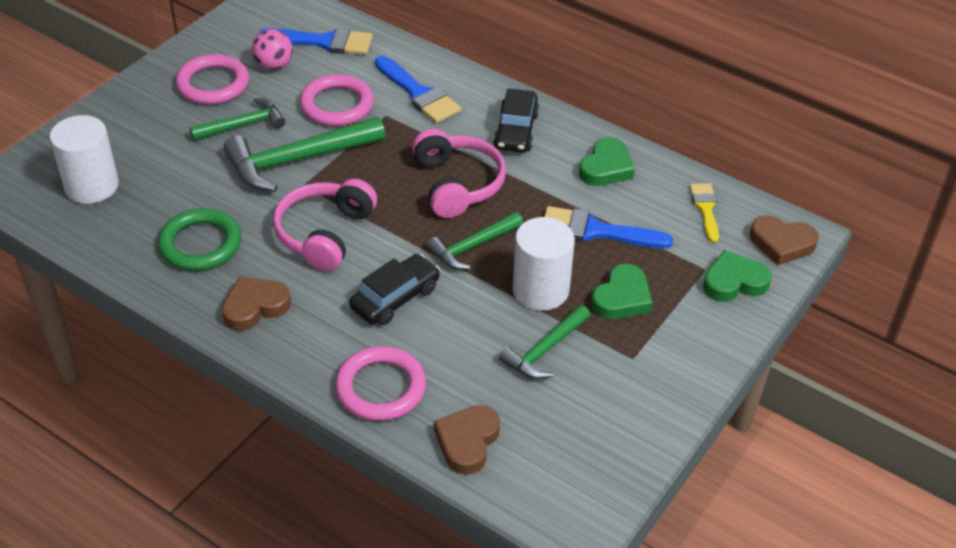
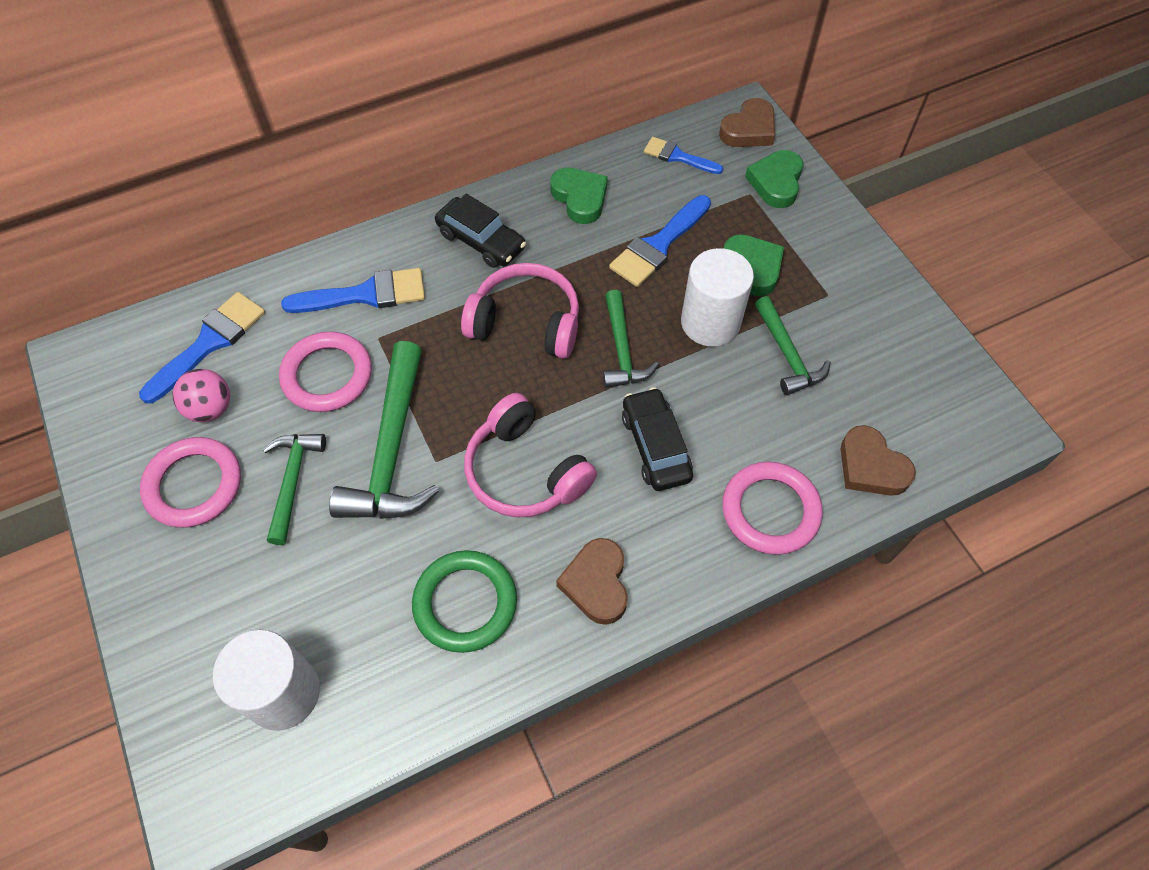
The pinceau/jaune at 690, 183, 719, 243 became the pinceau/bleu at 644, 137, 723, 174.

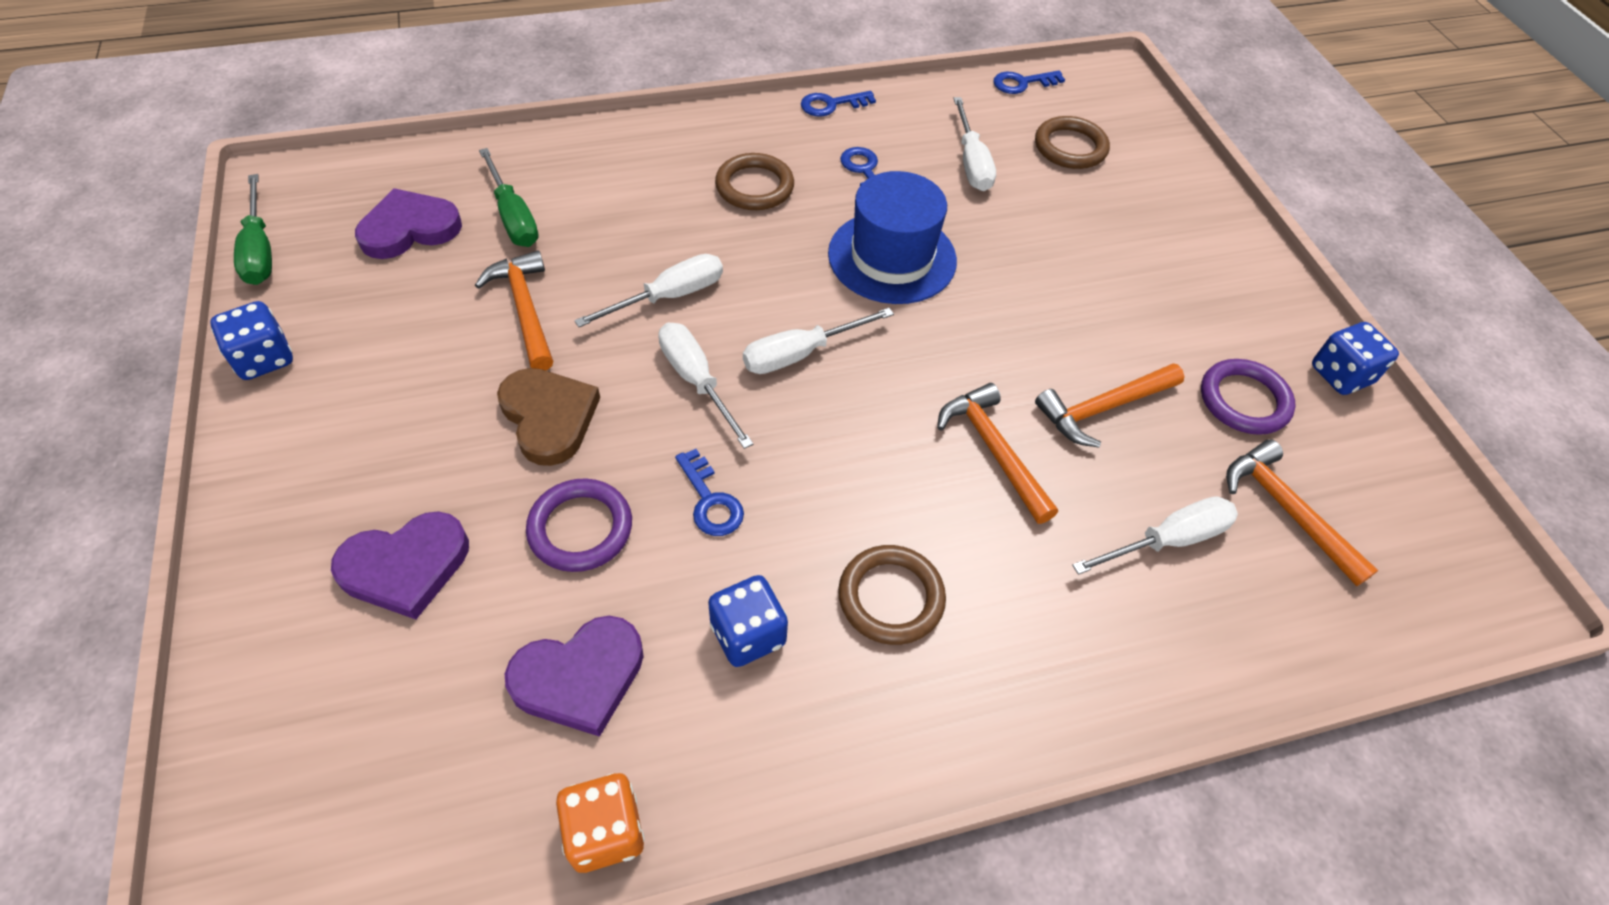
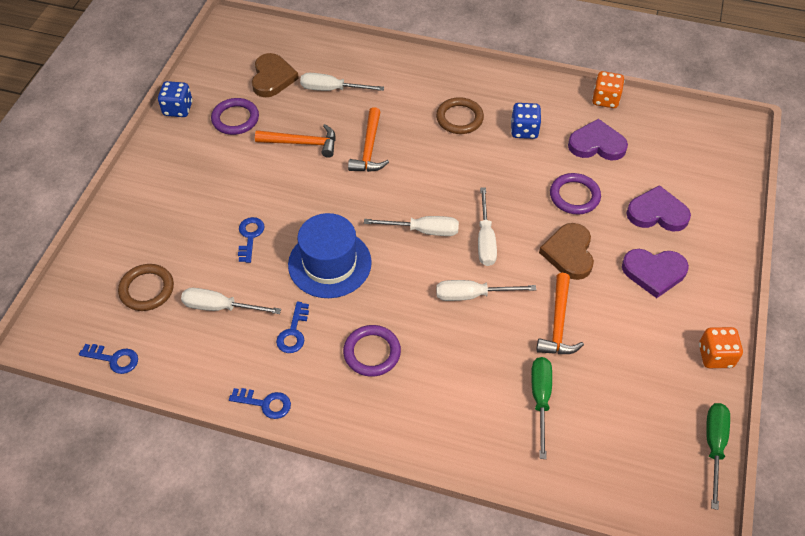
The tournevis/blanc at 953, 97, 996, 191 turned 105 degrees counterclockwise.
The clé/bleu moved from 675, 449, 744, 536 to 238, 217, 264, 263.
The marteau/orange at 1226, 439, 1378, 586 was replaced by the cœur/marron at 252, 53, 299, 97.
The anneau/marron at 715, 153, 794, 210 became the anneau/violet at 343, 325, 401, 377.
The cœur/violet moved from 355, 188, 462, 259 to 622, 249, 689, 298.
The dé/bleu at 210, 301, 293, 380 became the dé/orange at 699, 327, 743, 368.

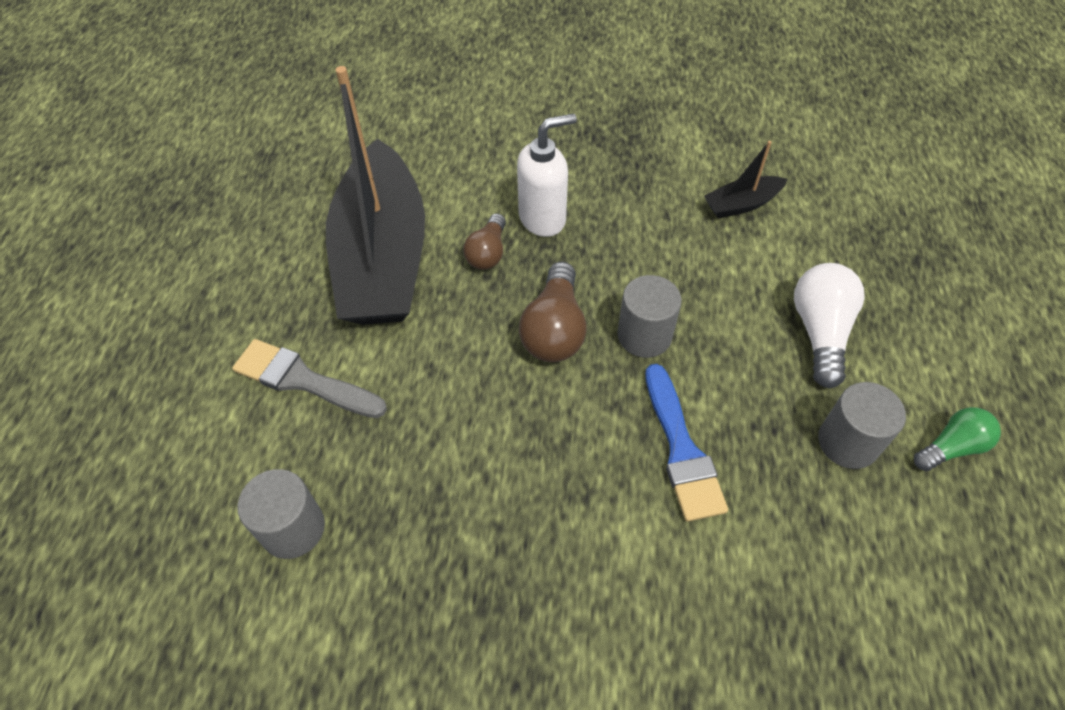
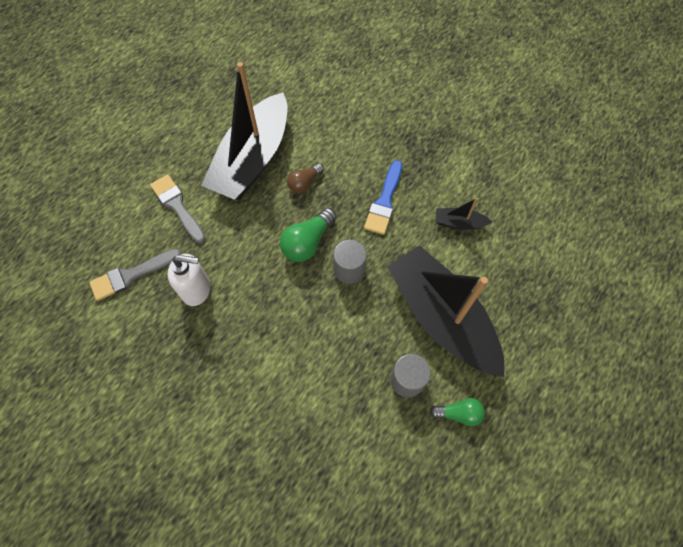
The cylindre/gris at 237, 469, 325, 559 was replaced by the pinceau/gris at 89, 249, 181, 301.
The distributeur de savon/blanc moved from 517, 113, 577, 237 to 168, 254, 210, 306.
The ampoule/marron at 519, 262, 587, 362 became the ampoule/vert at 280, 208, 336, 262.
The pinceau/bleu moved from 645, 364, 728, 522 to 364, 160, 402, 235.
The ampoule/blanc at 794, 263, 865, 388 was replaced by the bateau/noir at 387, 245, 504, 377.

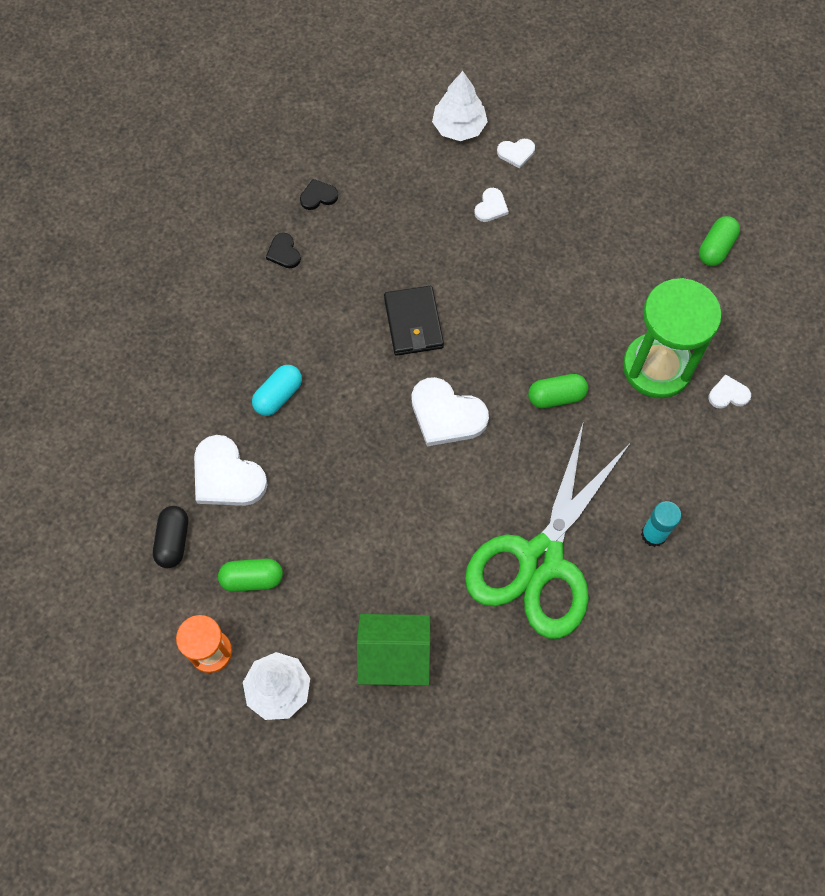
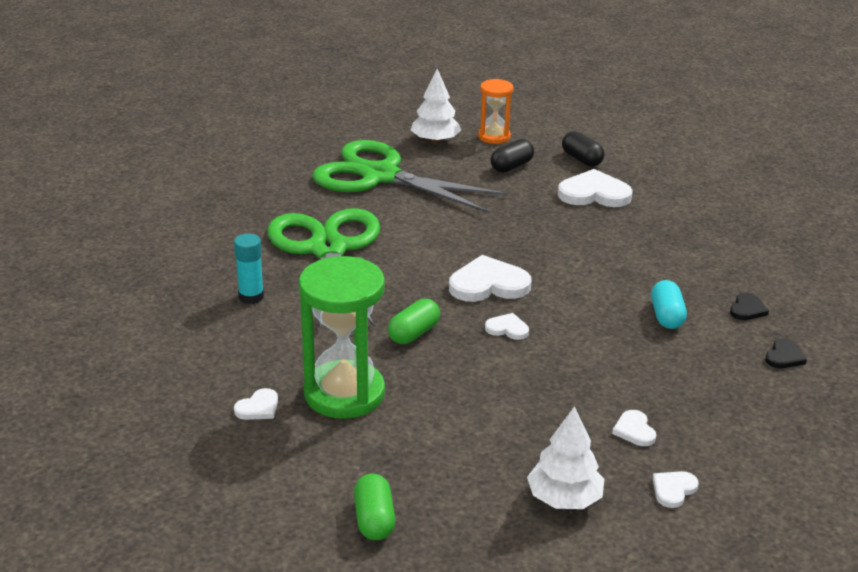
The maison/vert at 357, 614, 430, 685 was replaced by the ciseaux/vert at 313, 140, 508, 213.
The cœur/blanc at 485, 313, 529, 340 appeared.
The gélule/vert at 218, 558, 283, 592 became the gélule/noir at 491, 139, 534, 173.
The arbre/blanc moved from 432, 71, 488, 141 to 527, 406, 604, 509.
The gélule/turquoise moved from 252, 365, 302, 416 to 651, 280, 687, 329.
The cœur/noir at 266, 233, 301, 268 turned 90 degrees clockwise.
The portefeuille/noir at 384, 286, 444, 356 disappeared.

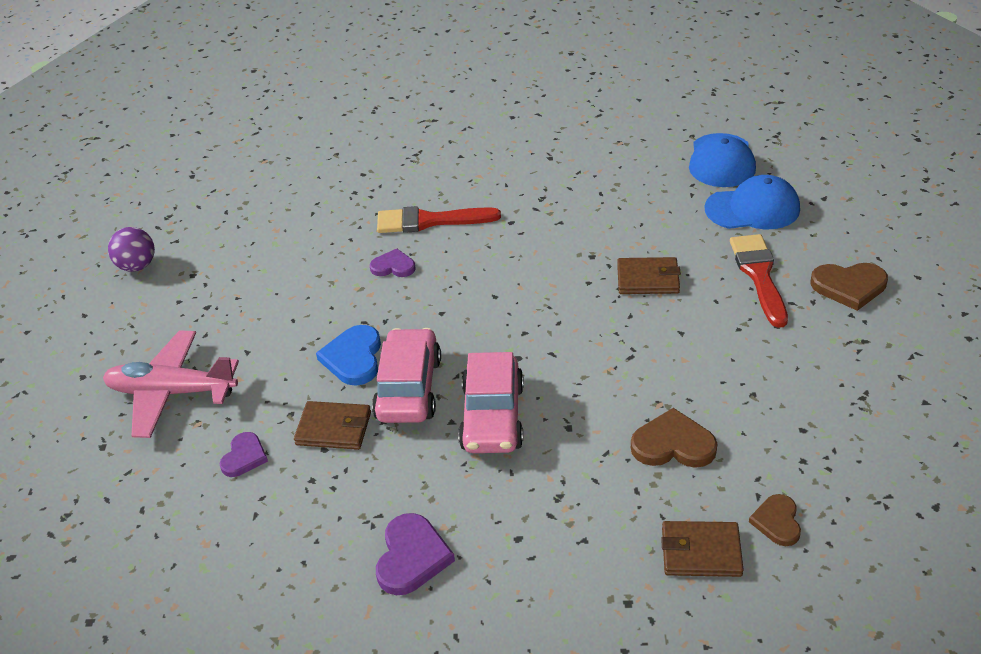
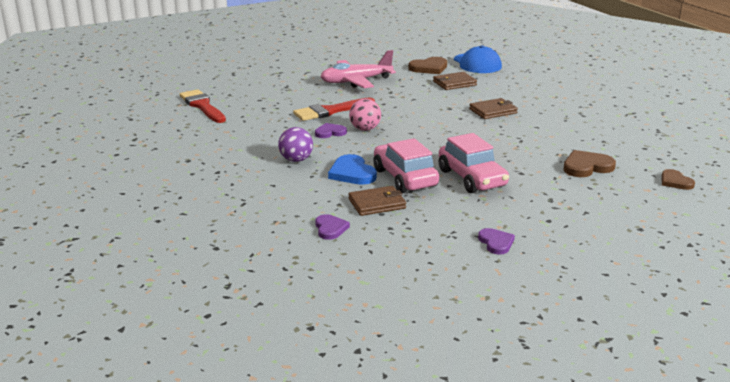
The pinceau/rouge moved from 730, 234, 788, 328 to 180, 89, 226, 123.
The balle/violet moved from 108, 227, 155, 272 to 278, 127, 313, 162.
The avion/rose moved from 103, 330, 239, 438 to 320, 50, 396, 88.
The balle/rose at 349, 99, 381, 131 appeared.
The cœur/marron moved from 811, 263, 888, 311 to 408, 57, 447, 74.
The portefeuille/marron moved from 661, 521, 744, 577 to 433, 72, 477, 90.
The cœur/violet at 376, 513, 455, 595 changed to 0.65 times the size.
The casquette/bleu at 705, 175, 800, 229 disappeared.

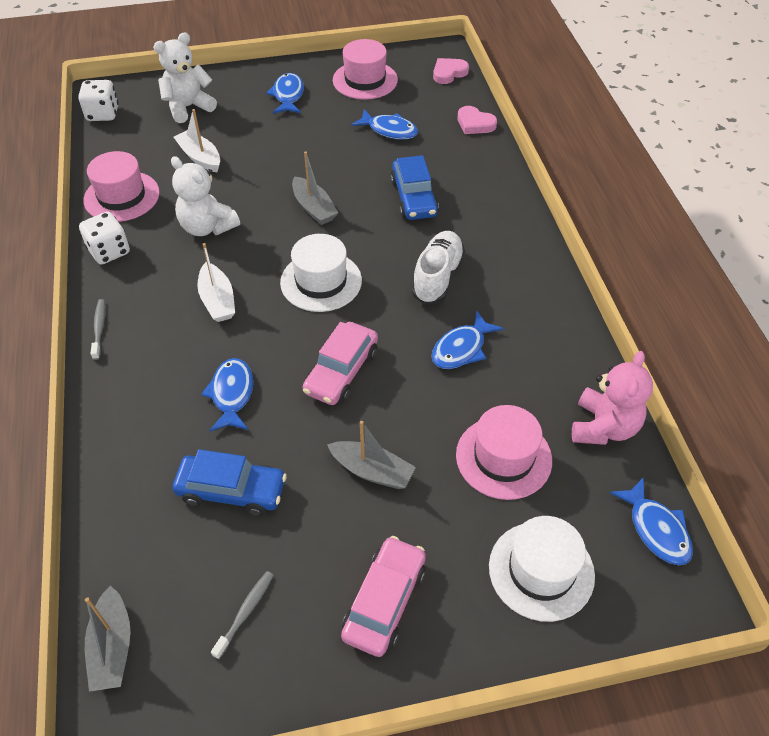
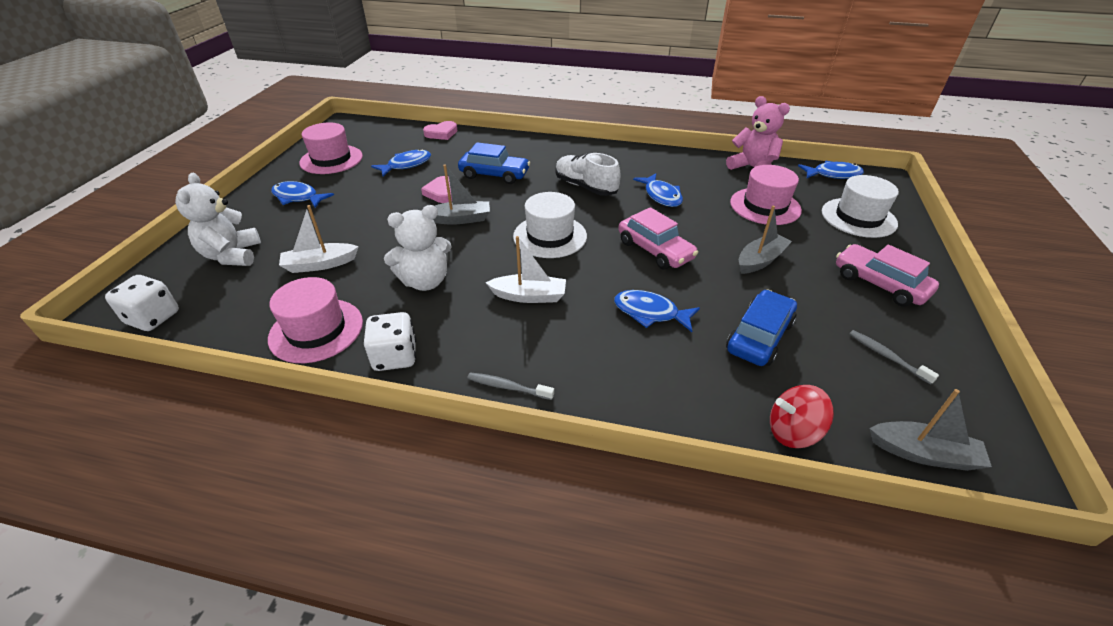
The cœur/rose moved from 433, 58, 469, 84 to 421, 176, 452, 203.
The toupie/rouge at 770, 385, 834, 448 appeared.

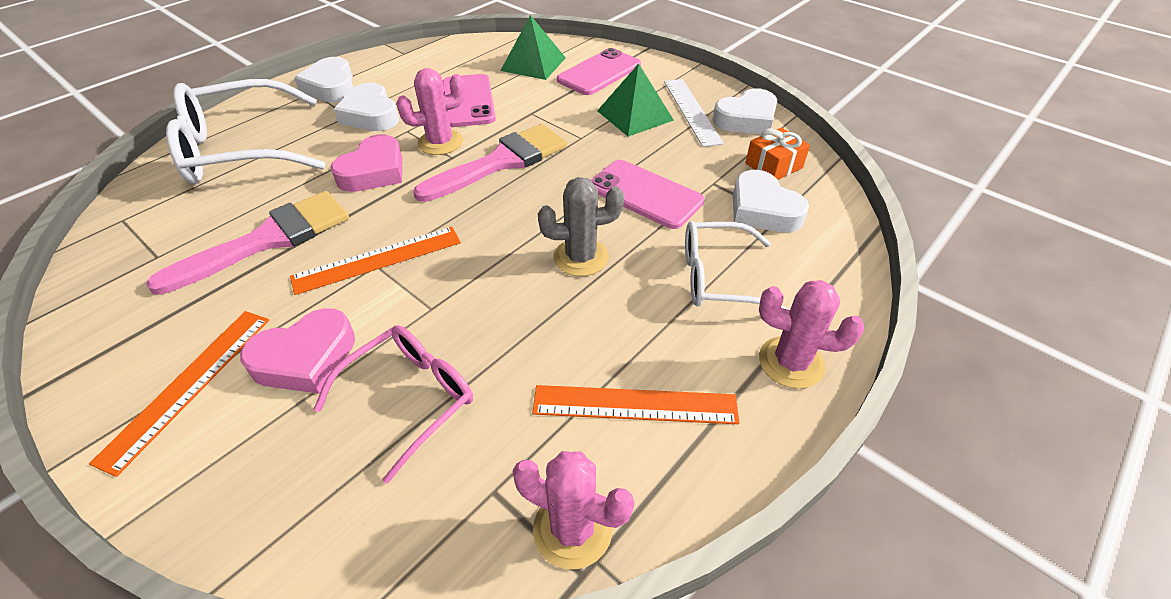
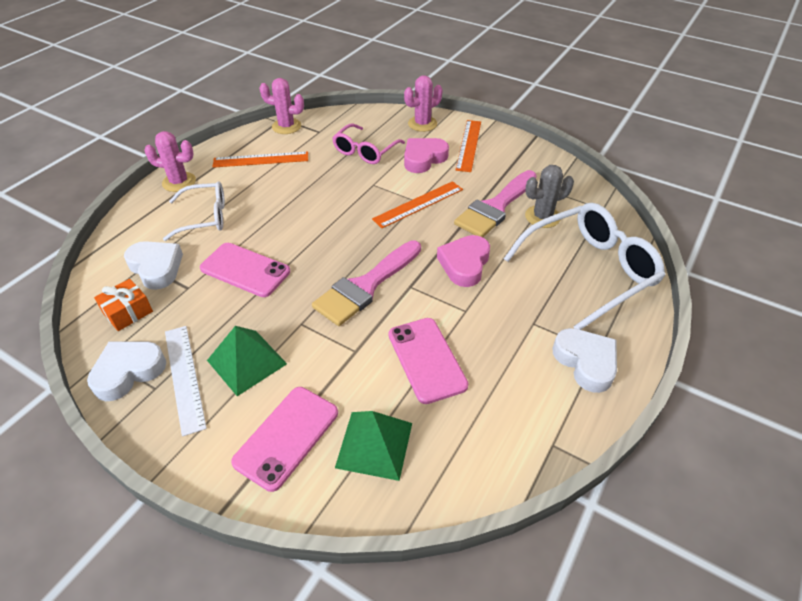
The cactus/rose moved from 396, 68, 465, 155 to 404, 75, 443, 132.
The cactus/gris moved from 538, 177, 624, 276 to 525, 165, 574, 228.
The cœur/blanc at 334, 83, 399, 131 disappeared.

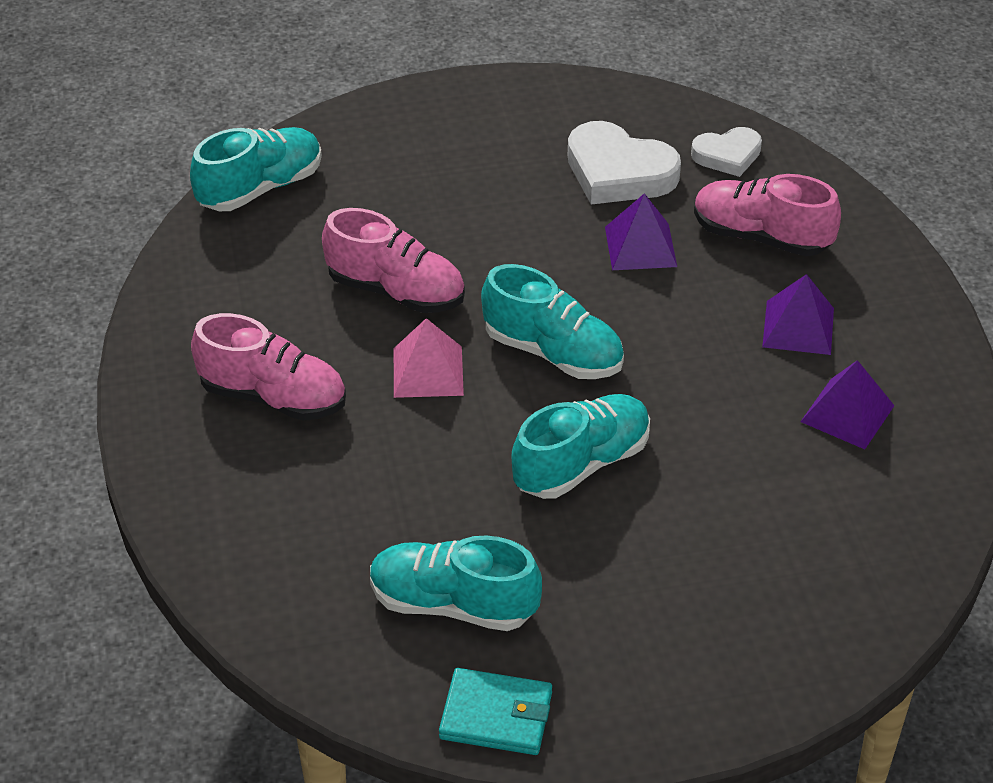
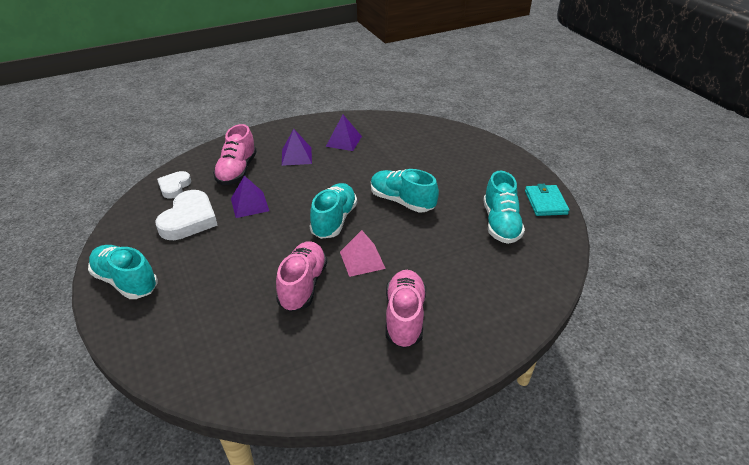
The chaussure/turquoise moved from 190, 127, 322, 211 to 88, 245, 157, 299.
The cœur/blanc at 691, 127, 762, 177 turned 135 degrees counterclockwise.

